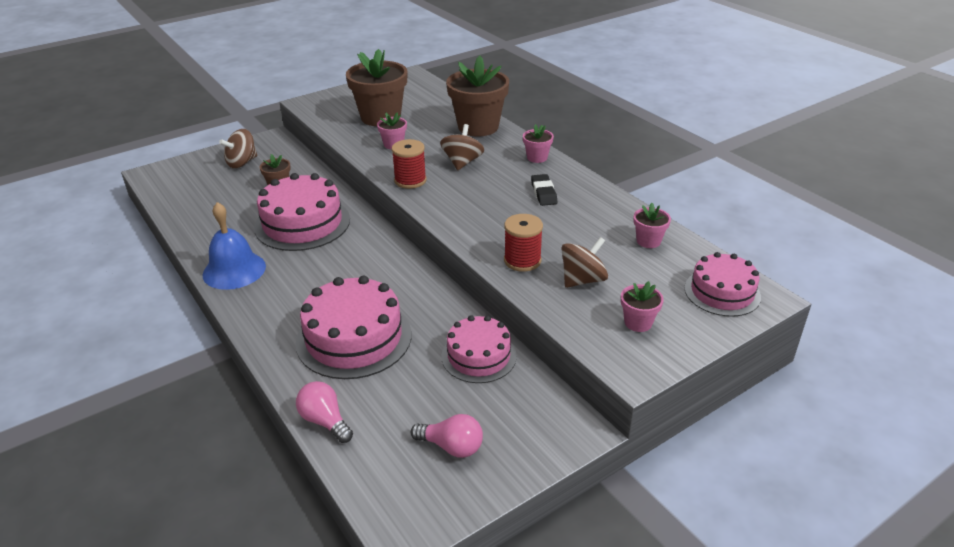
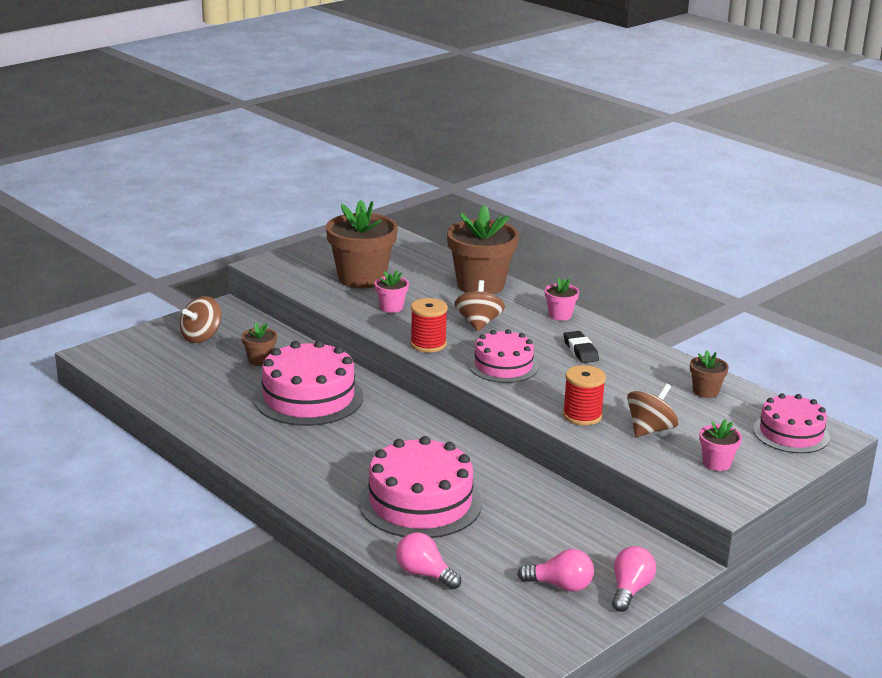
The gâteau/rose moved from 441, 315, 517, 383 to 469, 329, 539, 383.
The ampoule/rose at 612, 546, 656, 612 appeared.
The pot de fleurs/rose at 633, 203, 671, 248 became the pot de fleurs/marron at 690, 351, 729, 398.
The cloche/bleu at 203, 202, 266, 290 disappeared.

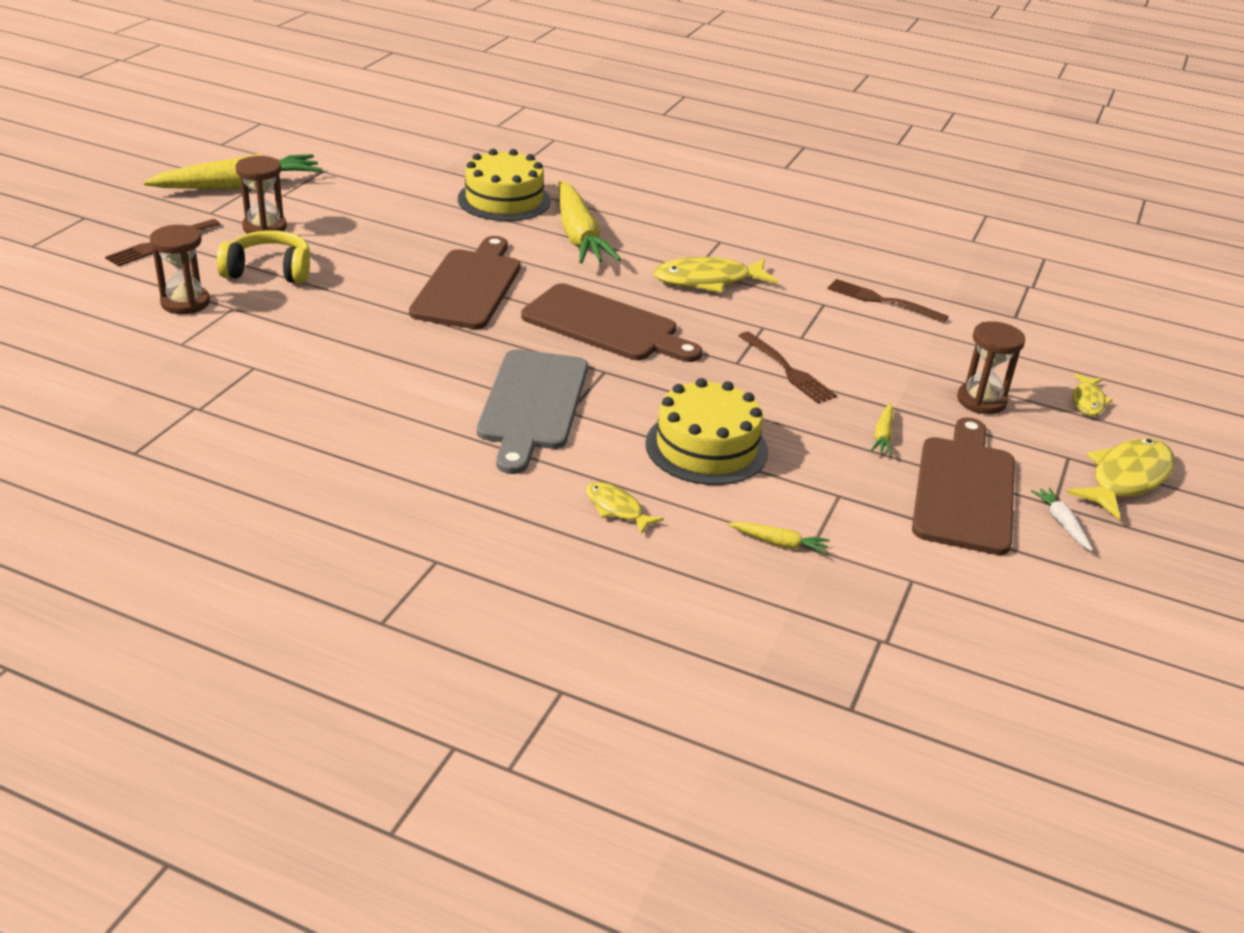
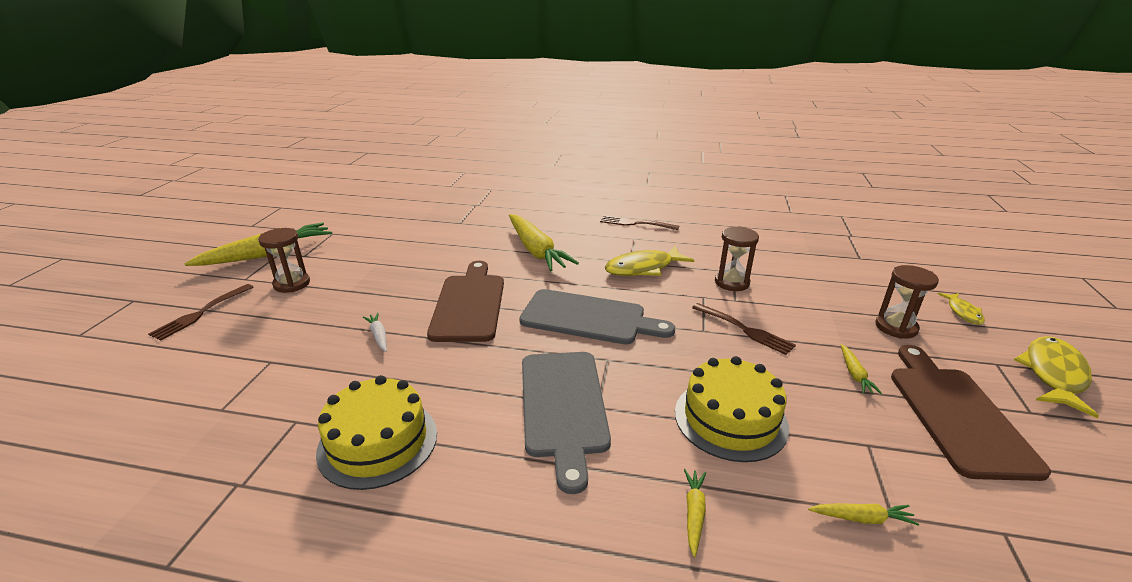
The gâteau/jaune moved from 458, 149, 551, 221 to 316, 375, 437, 490.
The carotte/blanc moved from 1031, 487, 1093, 551 to 363, 313, 387, 352.
The planche à découper/marron at 521, 283, 702, 362 became the planche à découper/gris at 519, 289, 675, 344.
The fourchette/marron moved from 827, 279, 949, 323 to 600, 215, 679, 230.
The poisson/jaune at 586, 482, 664, 534 was replaced by the carotte/jaune at 684, 469, 706, 557.
The sablier/marron moved from 150, 225, 210, 314 to 715, 226, 759, 291.
The casque audio/jaune at 217, 230, 310, 284 disappeared.

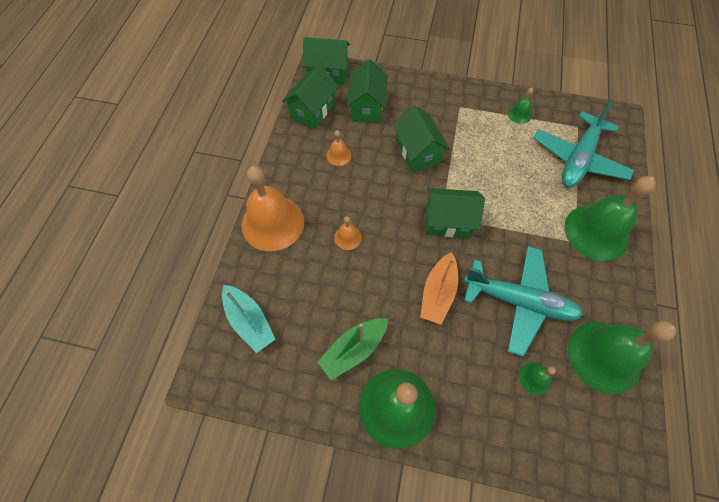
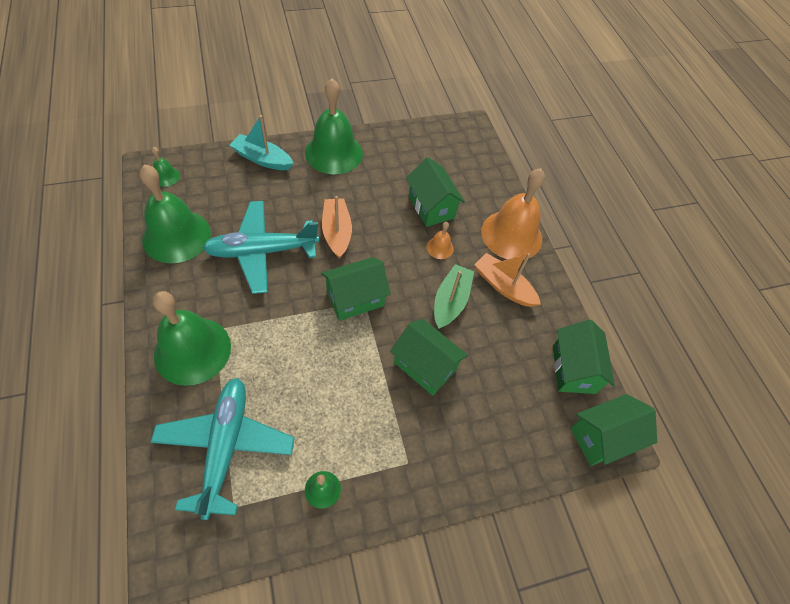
The cloche/vert moved from 519, 362, 556, 395 to 152, 147, 180, 187.
The bateau/turquoise moved from 222, 285, 275, 353 to 230, 115, 294, 170.
The maison/vert moved from 347, 59, 388, 123 to 406, 157, 465, 227.
The bateau/vert moved from 317, 318, 388, 380 to 434, 264, 474, 329.
The bateau/orange at 474, 253, 541, 307 appeared.
The cloche/orange at 326, 130, 351, 166 disappeared.

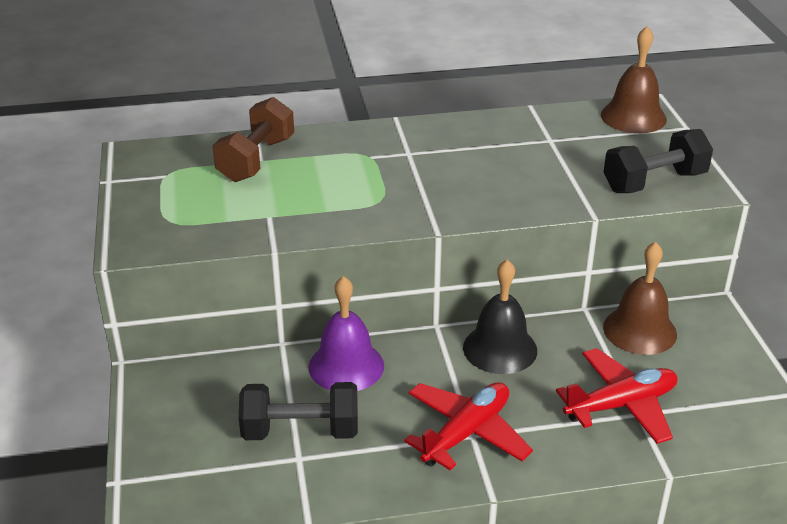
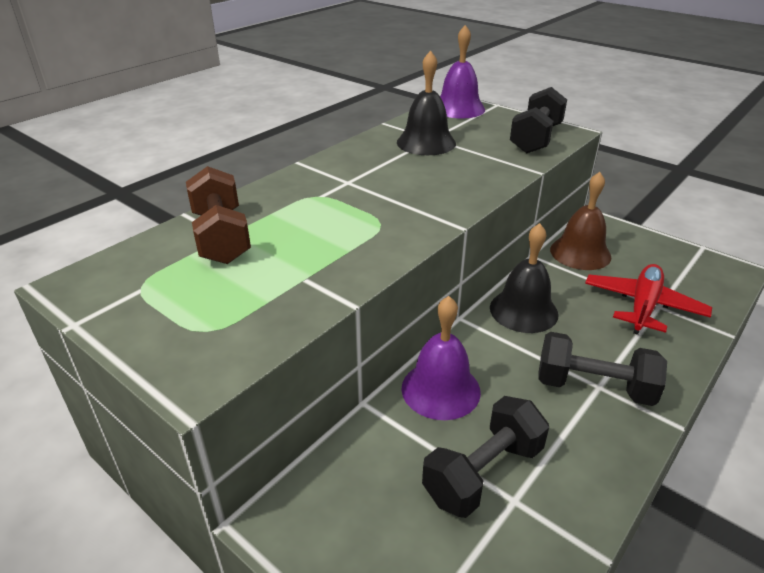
The cloche/noir at 397, 51, 456, 155 appeared.
The cloche/marron at 601, 26, 667, 133 became the cloche/violet at 440, 25, 485, 118.
The avion/rouge at 404, 382, 533, 470 was replaced by the haltère/noir at 538, 332, 667, 406.

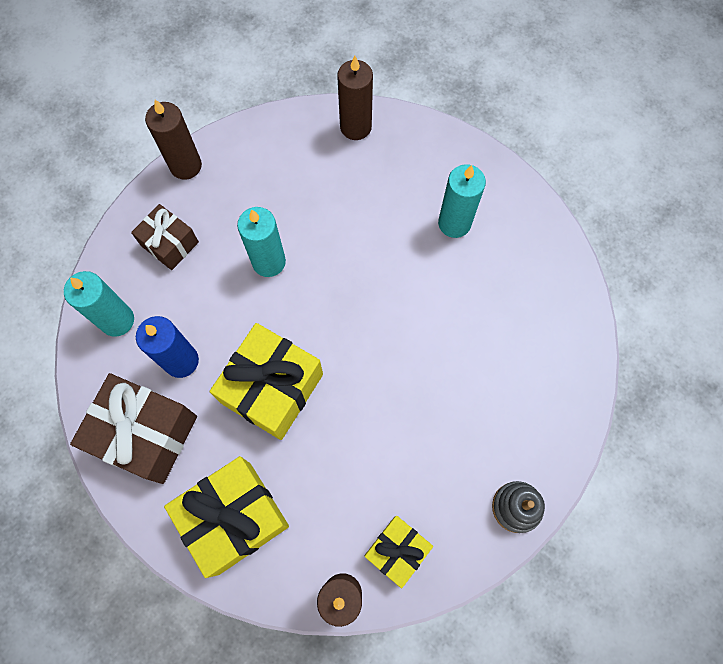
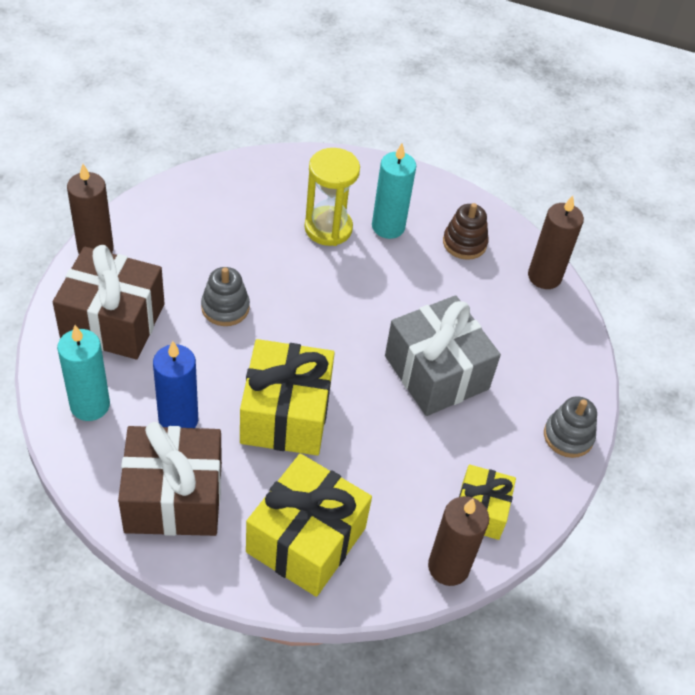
The cadeau/marron at 131, 204, 199, 270 changed to 1.70 times the size.
The bougie/turquoise at 237, 207, 286, 277 was replaced by the jouet à empiler/gris at 201, 267, 250, 326.
The sablier/jaune at 304, 148, 360, 246 appeared.
The cadeau/gris at 385, 295, 501, 416 appeared.
The jouet à empiler/marron at 443, 203, 489, 260 appeared.
The bougie/marron moved from 337, 56, 373, 140 to 528, 196, 584, 289.

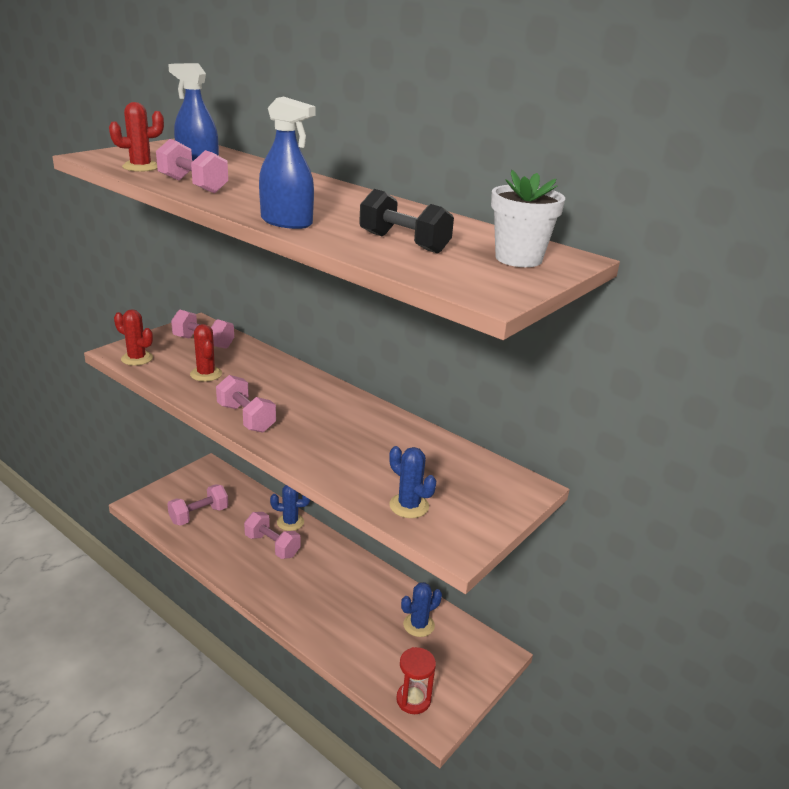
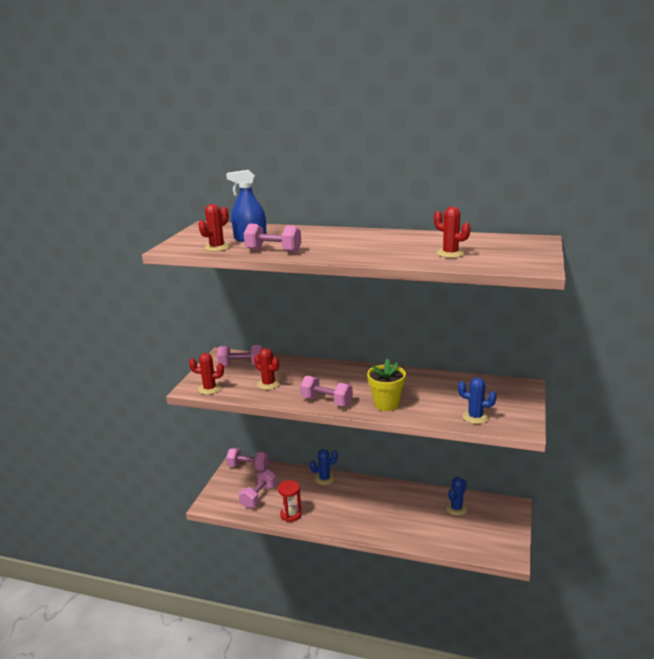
The haltère/rose moved from 244, 512, 300, 559 to 226, 448, 269, 471.
The sablier/rouge moved from 396, 647, 436, 714 to 278, 480, 302, 522.
The pot de fleurs/jaune at 367, 359, 406, 411 appeared.
The haltère/noir at 359, 189, 454, 254 was replaced by the cactus/rouge at 434, 207, 470, 258.
The vaporisateur/bleu at 259, 97, 316, 229 disappeared.
The pot de fleurs/blanc at 491, 170, 565, 267 disappeared.

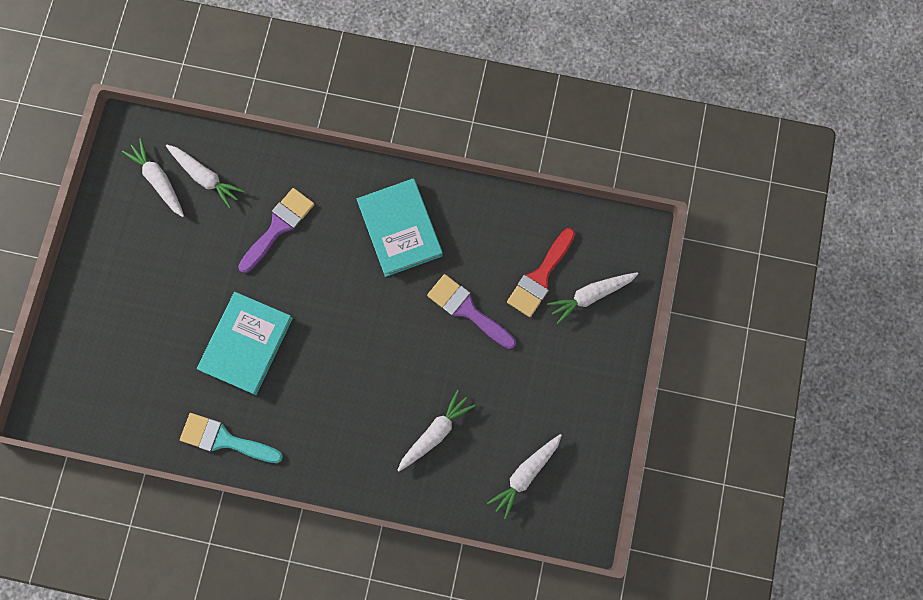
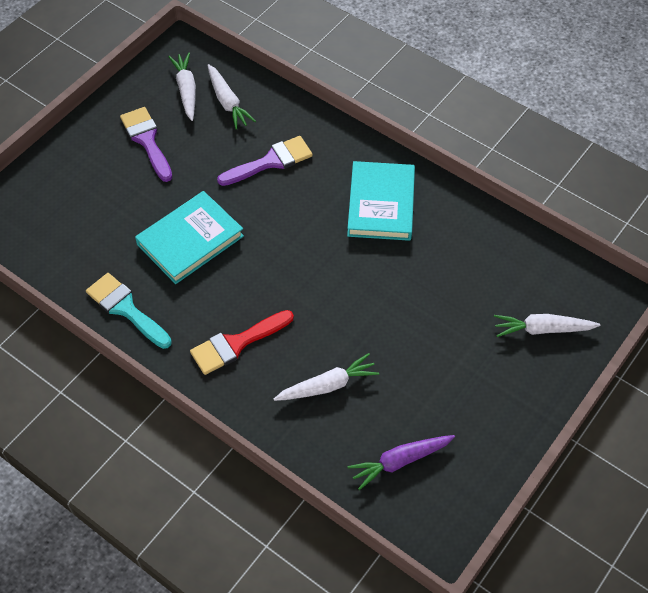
The pinceau/violet moved from 427, 274, 516, 349 to 120, 107, 173, 182.
The pinceau/rouge moved from 507, 228, 575, 317 to 190, 310, 294, 375.
The carotte/blanc at 487, 434, 562, 520 became the carotte/violet at 348, 435, 455, 490.

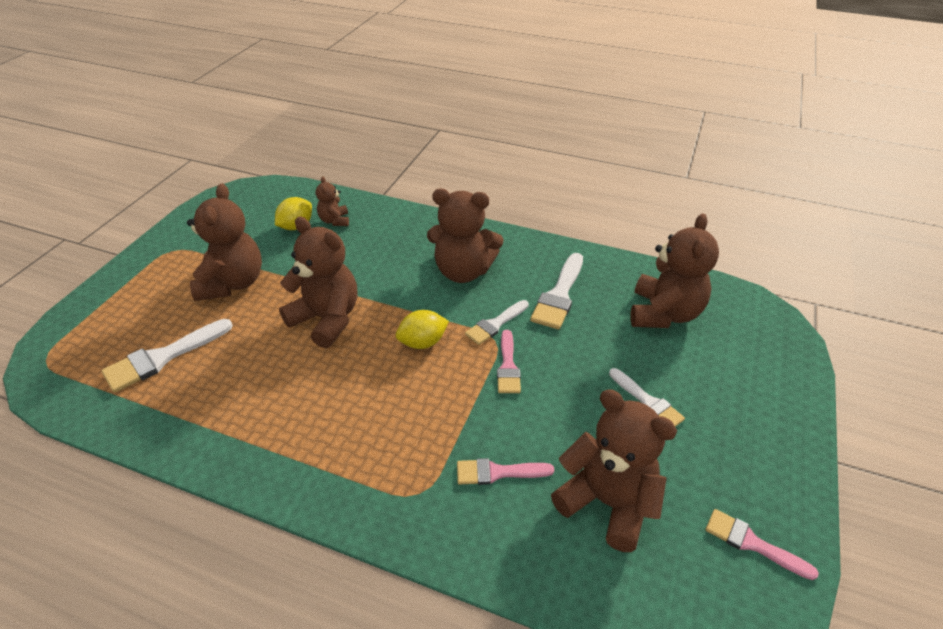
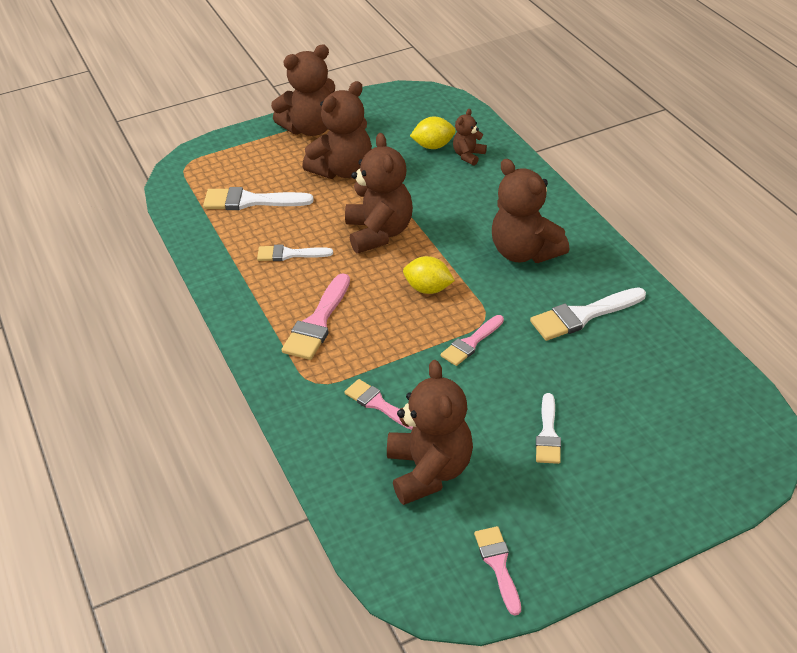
The pinceau/blanc moved from 465, 300, 529, 345 to 257, 244, 333, 261.
The ours en peluche/marron moved from 630, 213, 719, 328 to 271, 44, 335, 136.
The pinceau/rose at 282, 273, 350, 360 appeared.

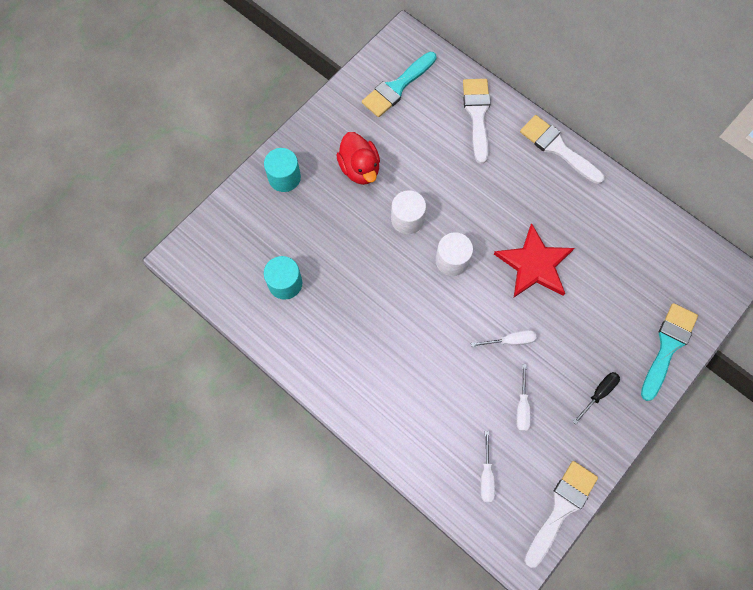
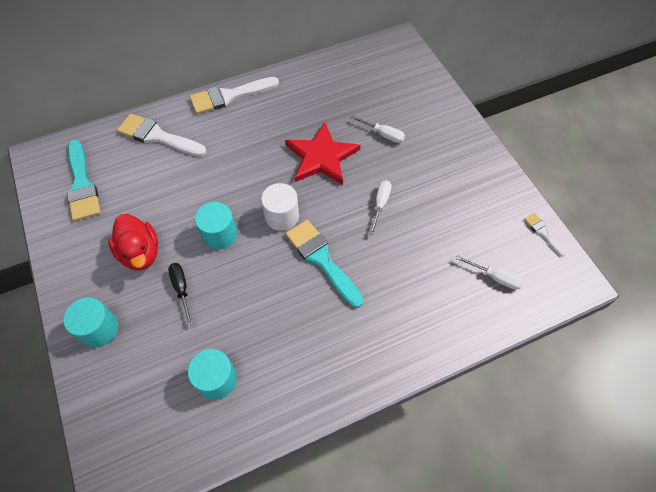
The canard/rouge at 336, 132, 380, 185 turned 60 degrees clockwise.
The tournevis/noir moved from 573, 372, 620, 424 to 168, 263, 193, 326.
The cylindre/blanc at 391, 190, 426, 234 became the cylindre/turquoise at 195, 202, 237, 250.
The pinceau/turquoise moved from 641, 303, 698, 401 to 286, 220, 363, 308.
The tournevis/blanc moved from 516, 364, 531, 431 to 351, 115, 405, 143.
The pinceau/blanc at 524, 461, 598, 568 changed to 0.50 times the size.

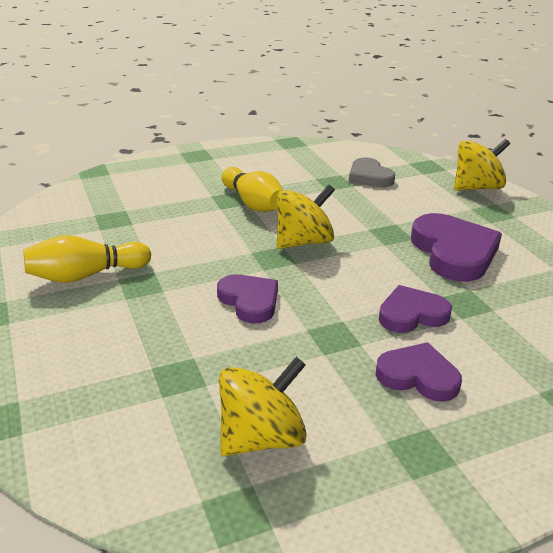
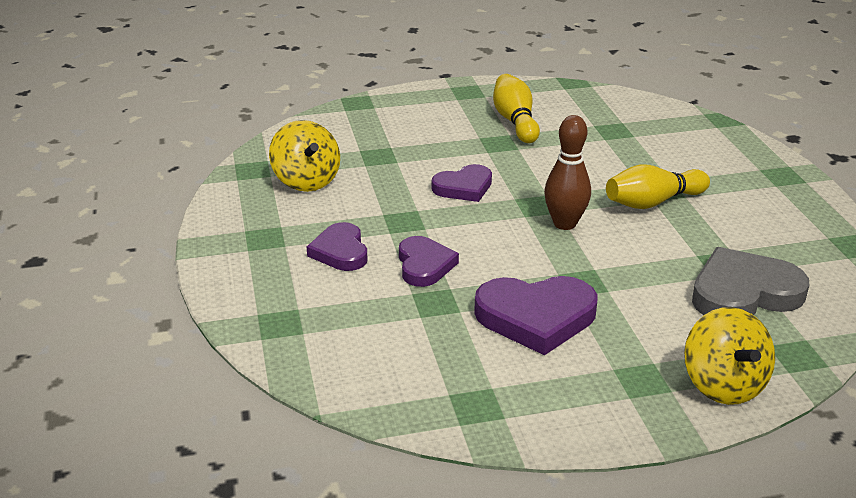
The cœur/violet at 376, 342, 462, 402 turned 135 degrees clockwise.
The toupie/jaune at 277, 185, 335, 249 was replaced by the quille/marron at 544, 115, 591, 230.
The cœur/gris at 349, 157, 395, 187 changed to 1.59 times the size.

